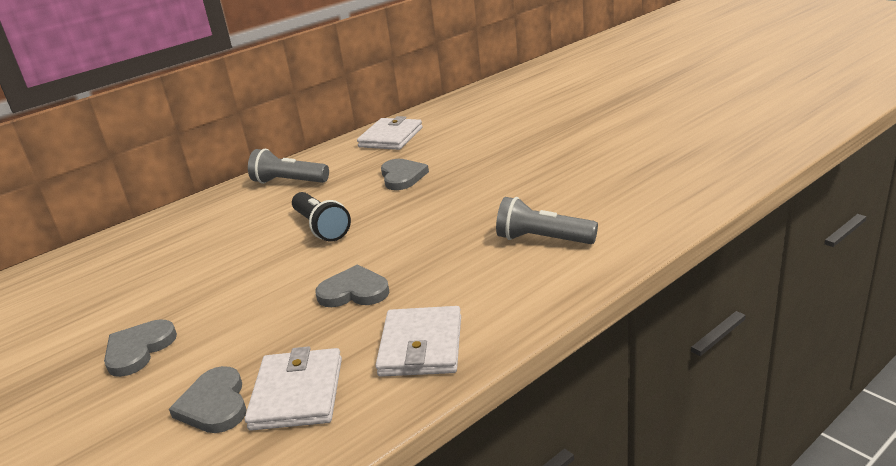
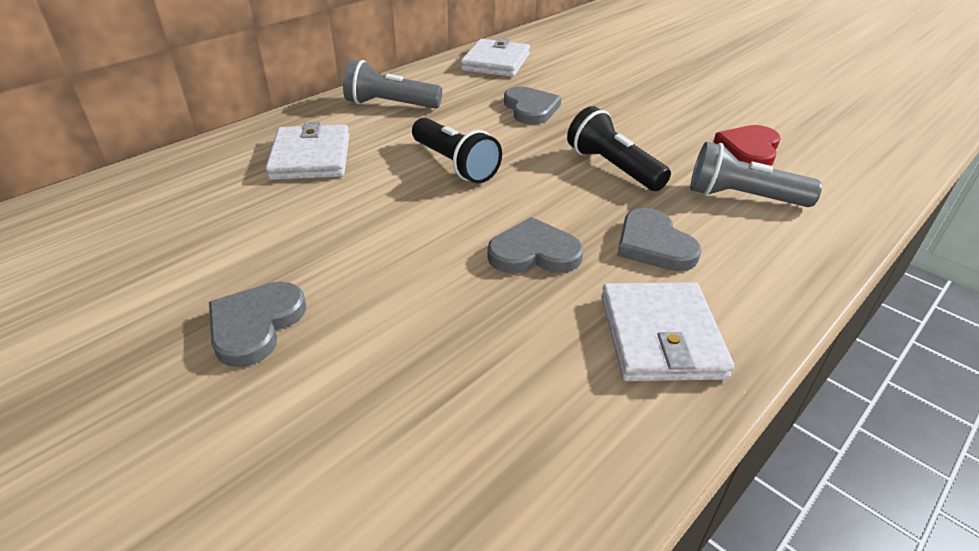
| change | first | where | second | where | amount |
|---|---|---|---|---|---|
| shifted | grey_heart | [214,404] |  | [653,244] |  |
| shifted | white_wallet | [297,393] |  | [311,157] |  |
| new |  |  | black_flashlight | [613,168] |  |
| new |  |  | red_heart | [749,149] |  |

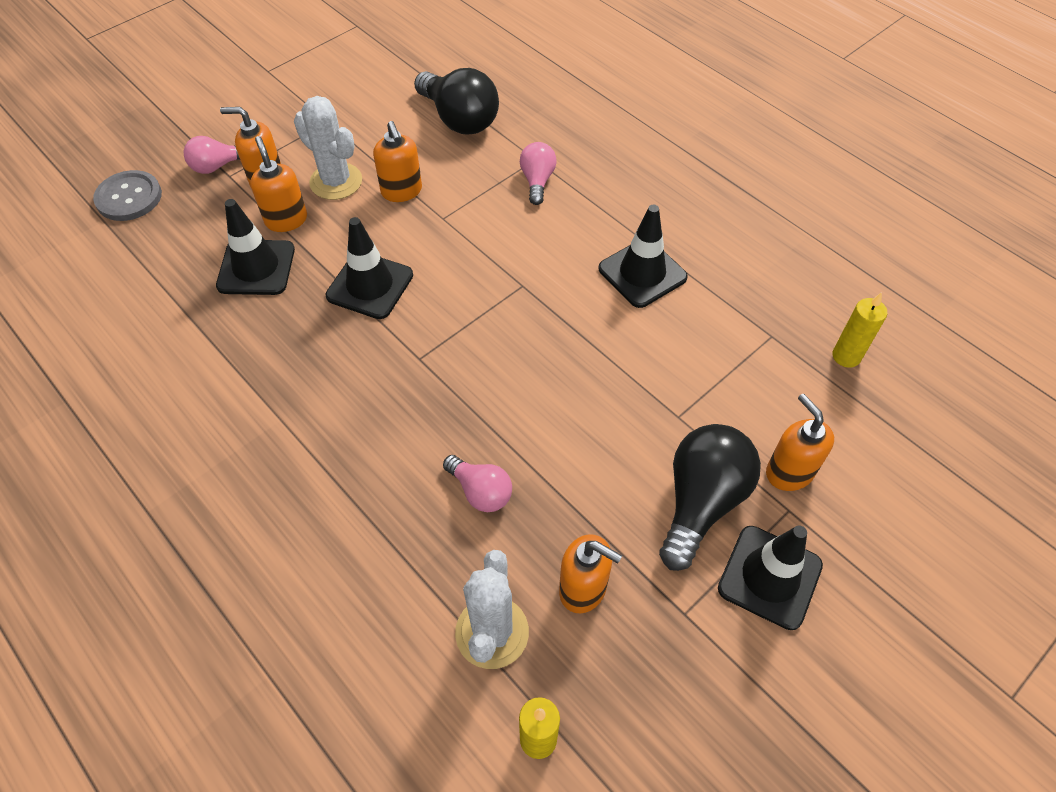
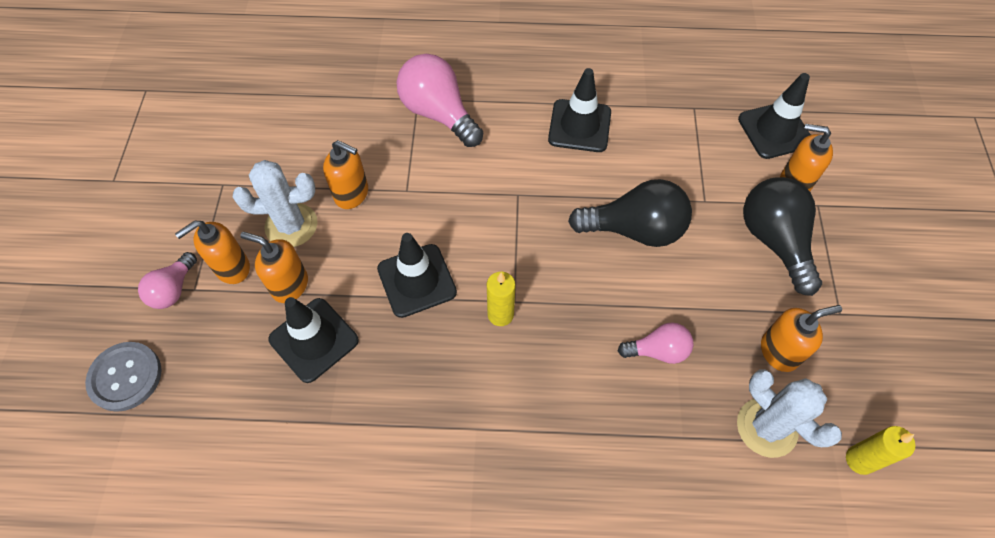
| change | first | where | second | where | amount |
|---|---|---|---|---|---|
| shifted | black_light_bulb | [459,119] |  | [634,229] |  |
| scaled | pink_light_bulb | [537,181] |  | [439,113] | x1.76 |
| shifted | black_traffic_cone | [769,577] |  | [774,130] |  |
| shifted | yellow_candle | [846,356] |  | [500,314] |  |

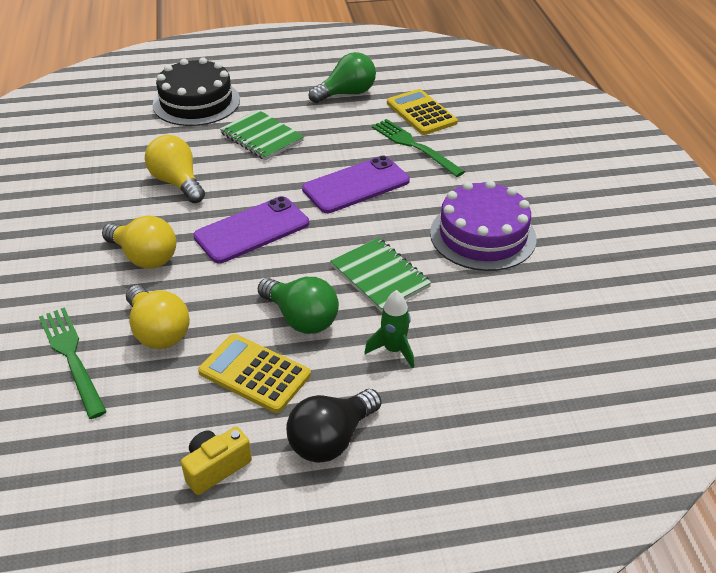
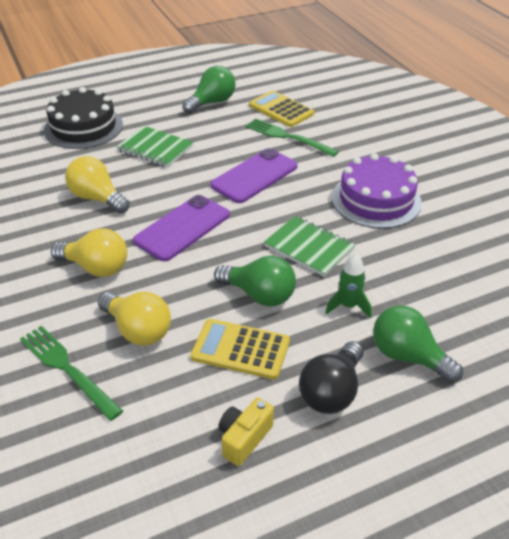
| change | first | where | second | where | amount |
|---|---|---|---|---|---|
| new |  |  | green_light_bulb | [408,356] |  |

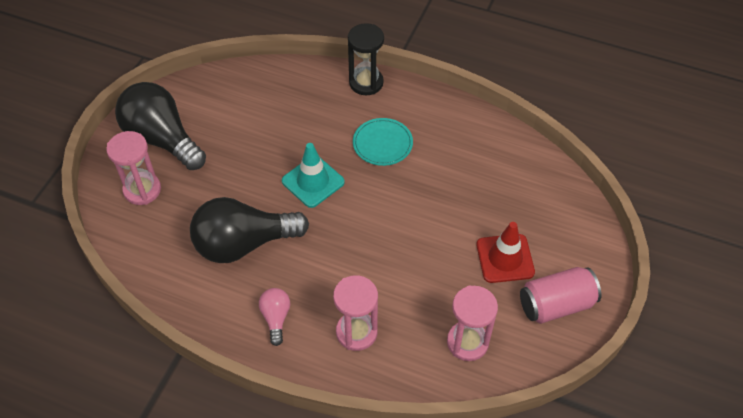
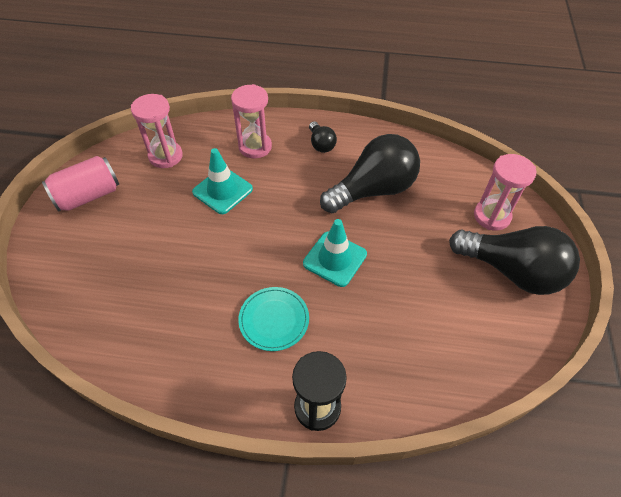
| change | first | where | second | where | amount |
|---|---|---|---|---|---|
| repainted | pink_light_bulb | [276,318] | black_light_bulb | [321,144] |  |
| gone | red_traffic_cone | [505,258] |  |  |  |
| new |  |  | turquoise_traffic_cone | [222,190] |  |

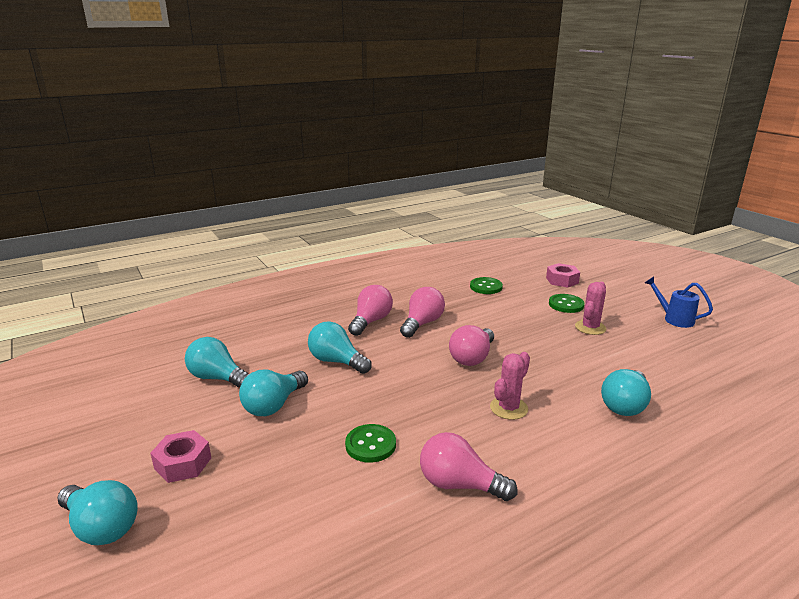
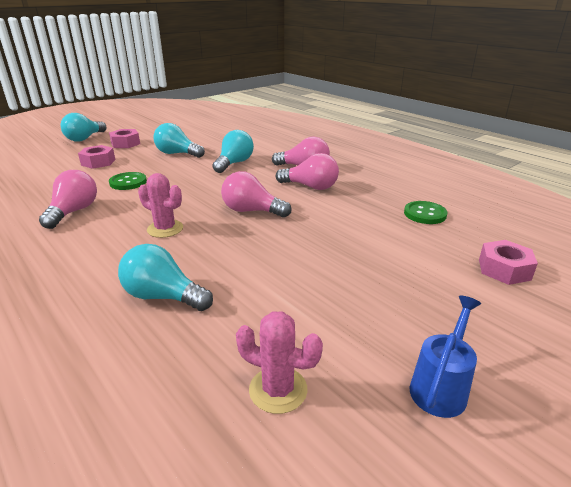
| change | first | where | second | where | amount |
|---|---|---|---|---|---|
| gone | turquoise_light_bulb | [218,378] |  |  |  |
| gone | green_button | [566,305] |  |  |  |
| shifted | pink_cactus | [590,327] |  | [278,390] |  |
| new |  |  | pink_nut | [98,162] |  |

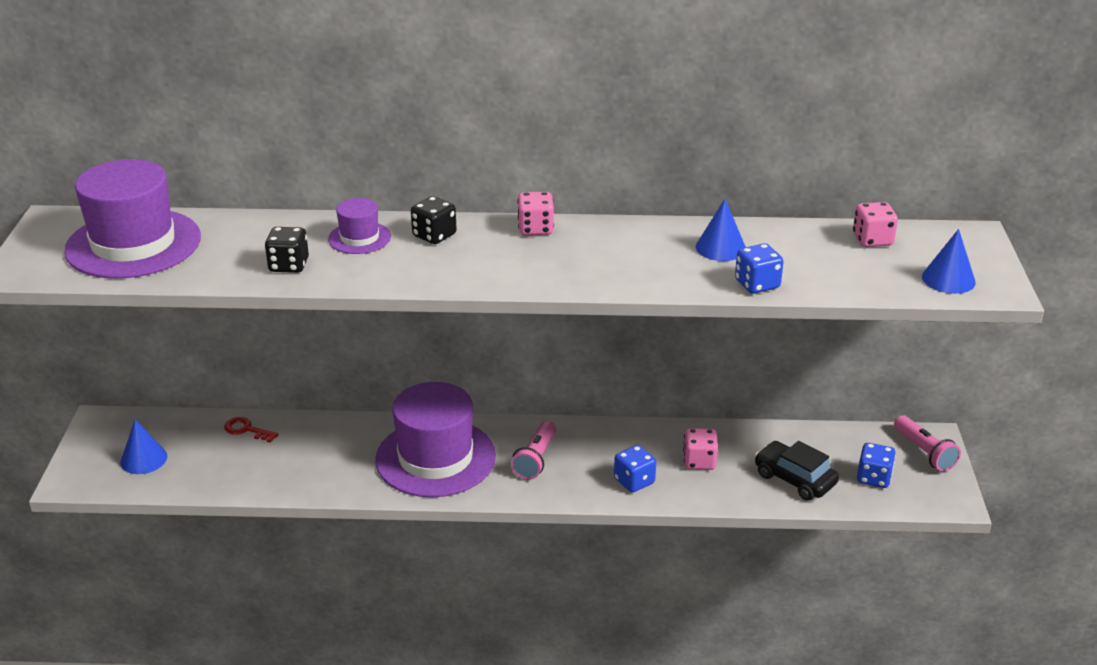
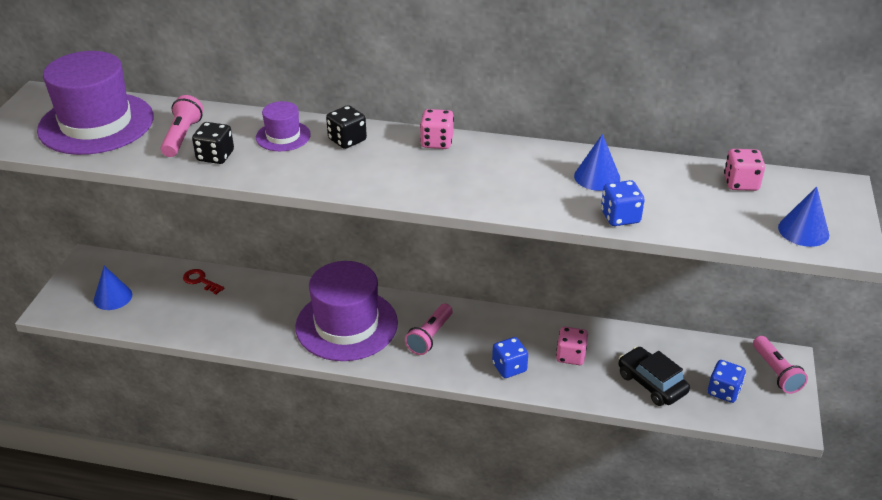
| change | first | where | second | where | amount |
|---|---|---|---|---|---|
| new |  |  | pink_flashlight | [182,136] |  |

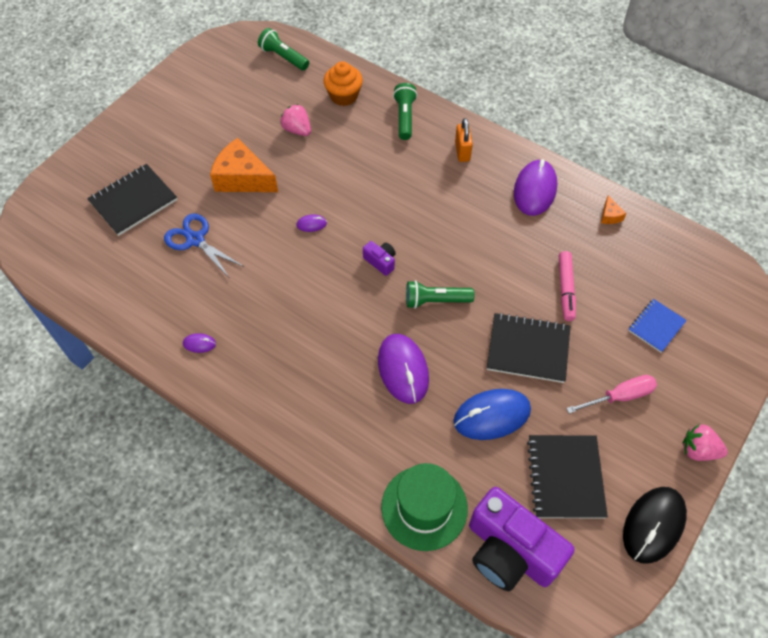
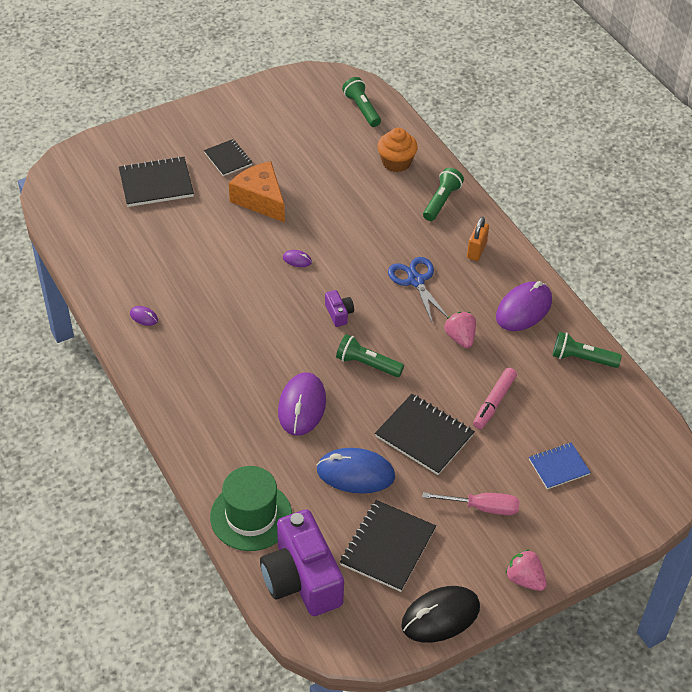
| change | first | where | second | where | amount |
|---|---|---|---|---|---|
| shifted | blue_scissors | [195,240] |  | [416,281] |  |
| shifted | pink_strawberry | [297,130] |  | [460,338] |  |
| swapped | orange_cheese | [610,215] | green_flashlight | [582,358] |  |
| new |  |  | black_notebook | [228,159] |  |

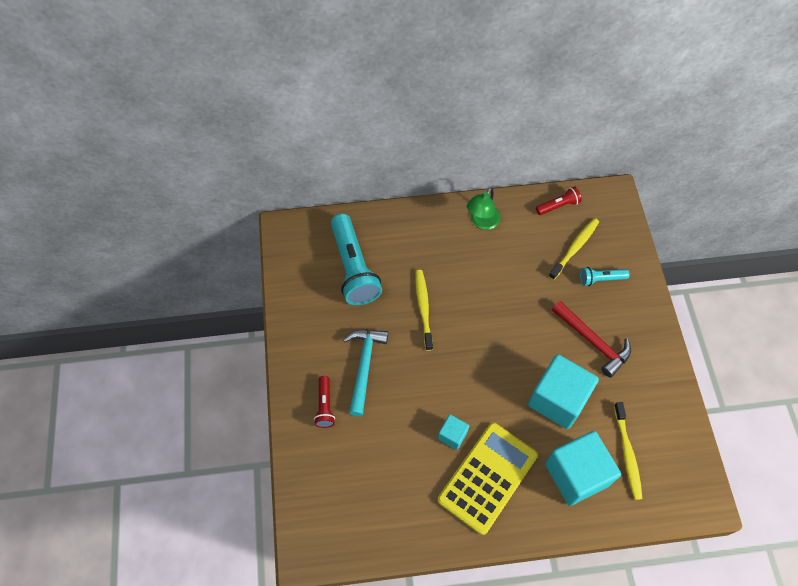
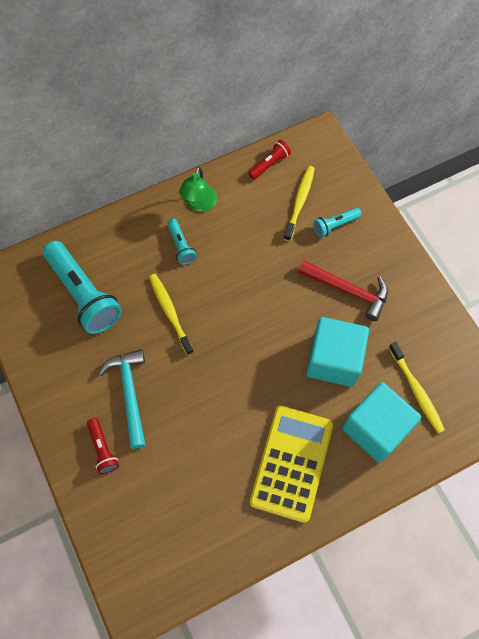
| change | first | where | second | where | amount |
|---|---|---|---|---|---|
| gone | turquoise_cube | [452,435] |  |  |  |
| new |  |  | turquoise_flashlight | [181,246] |  |

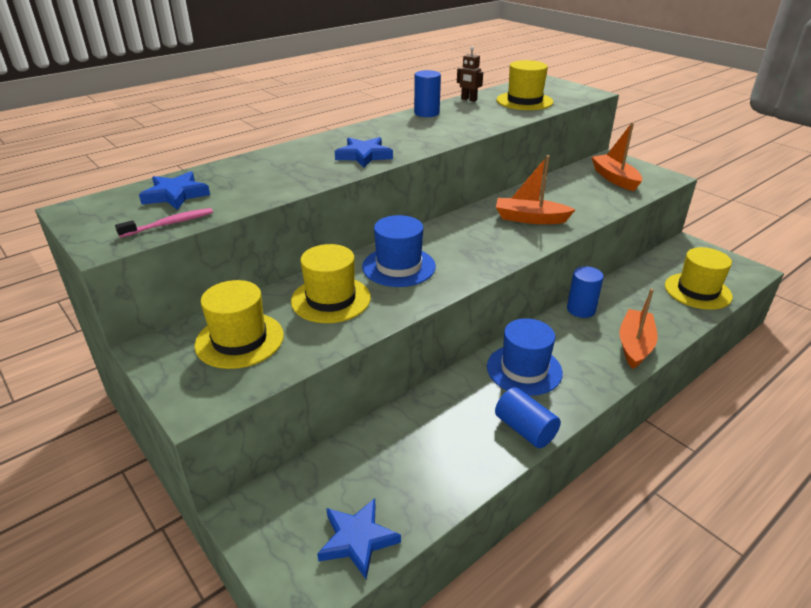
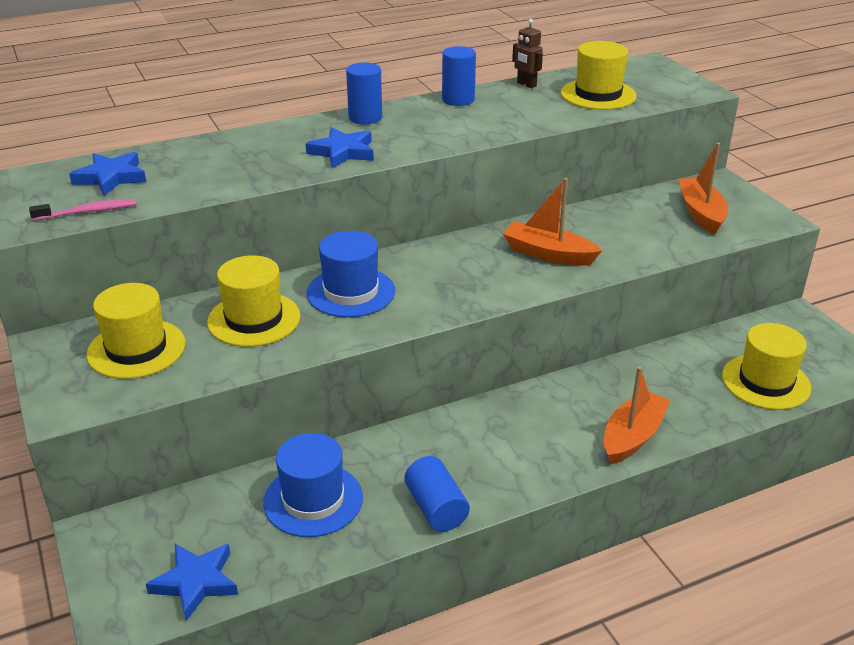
| change | first | where | second | where | amount |
|---|---|---|---|---|---|
| shifted | blue_hat | [524,369] |  | [313,500] |  |
| shifted | blue_cylinder | [581,310] |  | [365,118] |  |

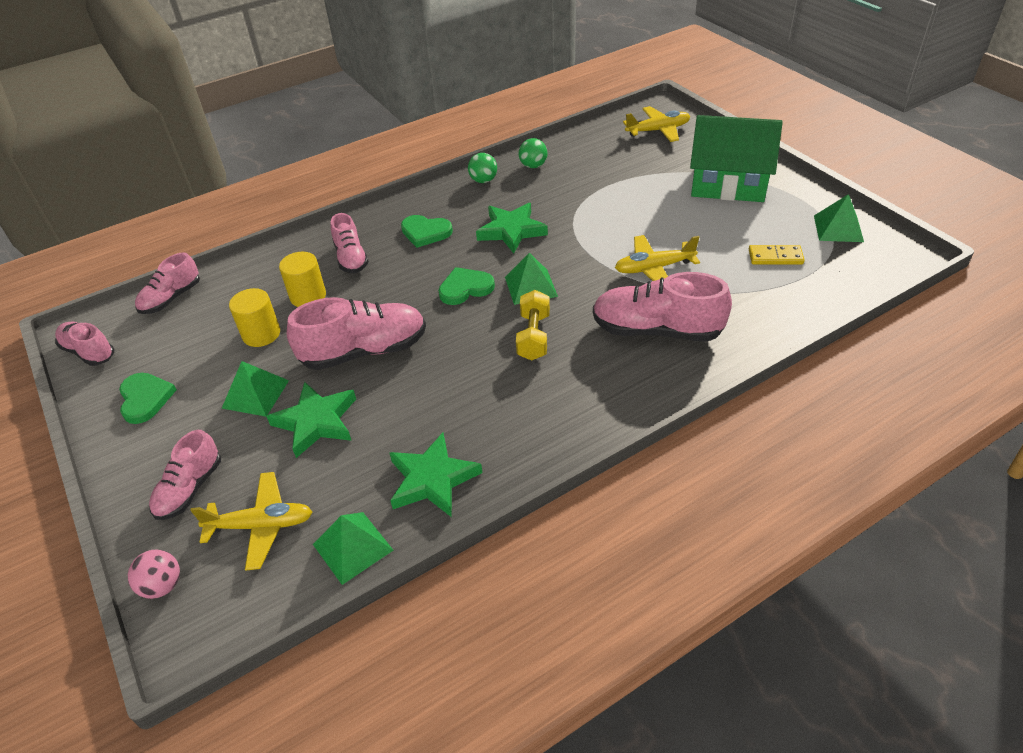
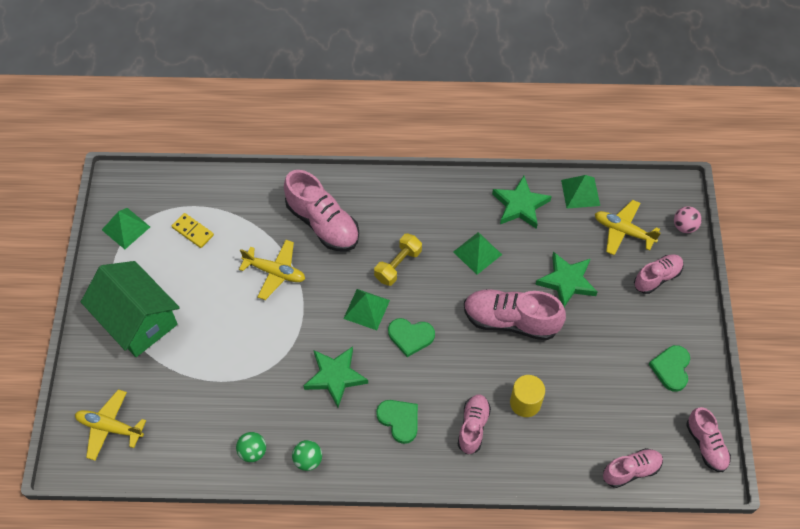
| change | first | where | second | where | amount |
|---|---|---|---|---|---|
| shifted | green_pyramid | [255,394] |  | [477,253] |  |
| gone | yellow_cylinder | [261,334] |  |  |  |

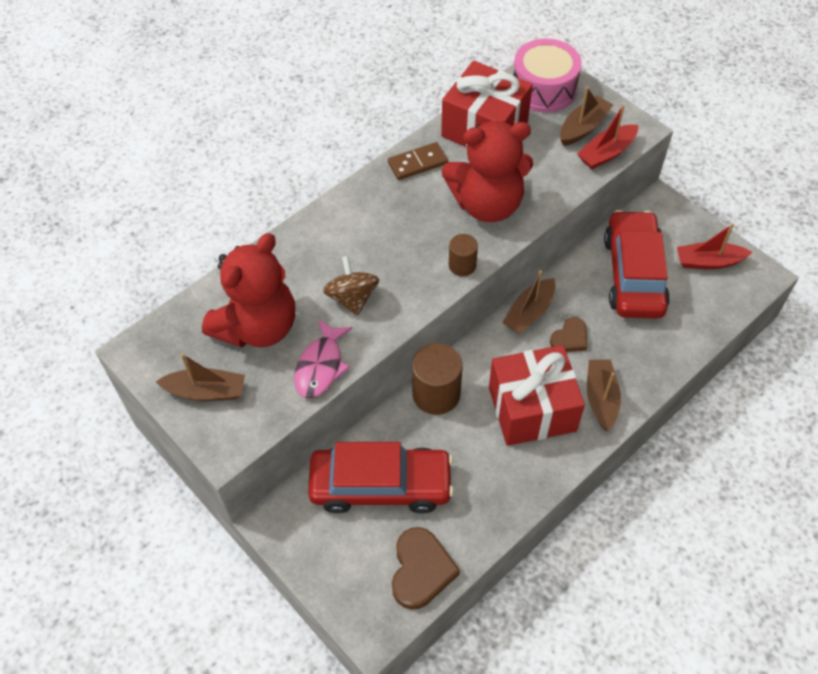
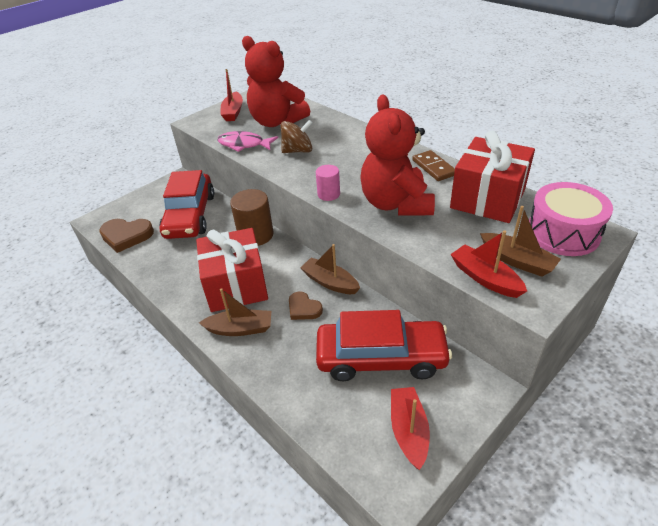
| change | first | where | second | where | amount |
|---|---|---|---|---|---|
| repainted | brown_boat | [206,391] | red_boat | [233,112] |  |
| repainted | brown_cylinder | [462,265] | pink_cylinder | [328,194] |  |

